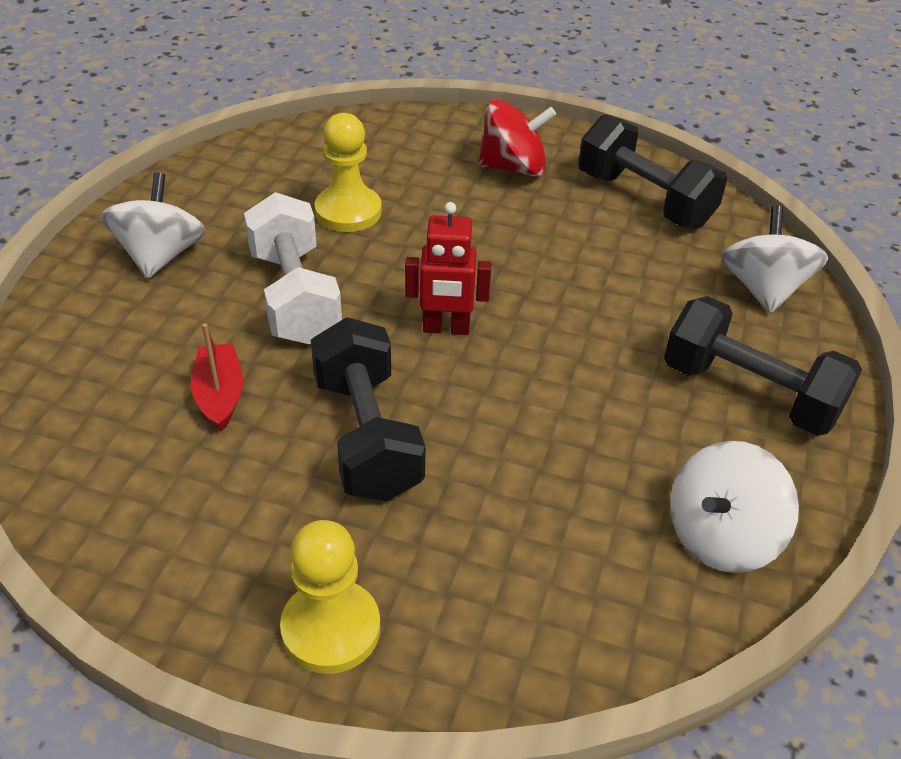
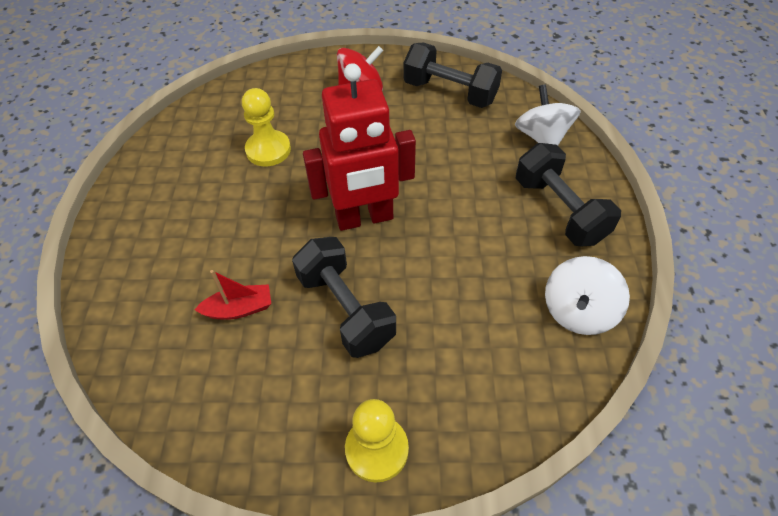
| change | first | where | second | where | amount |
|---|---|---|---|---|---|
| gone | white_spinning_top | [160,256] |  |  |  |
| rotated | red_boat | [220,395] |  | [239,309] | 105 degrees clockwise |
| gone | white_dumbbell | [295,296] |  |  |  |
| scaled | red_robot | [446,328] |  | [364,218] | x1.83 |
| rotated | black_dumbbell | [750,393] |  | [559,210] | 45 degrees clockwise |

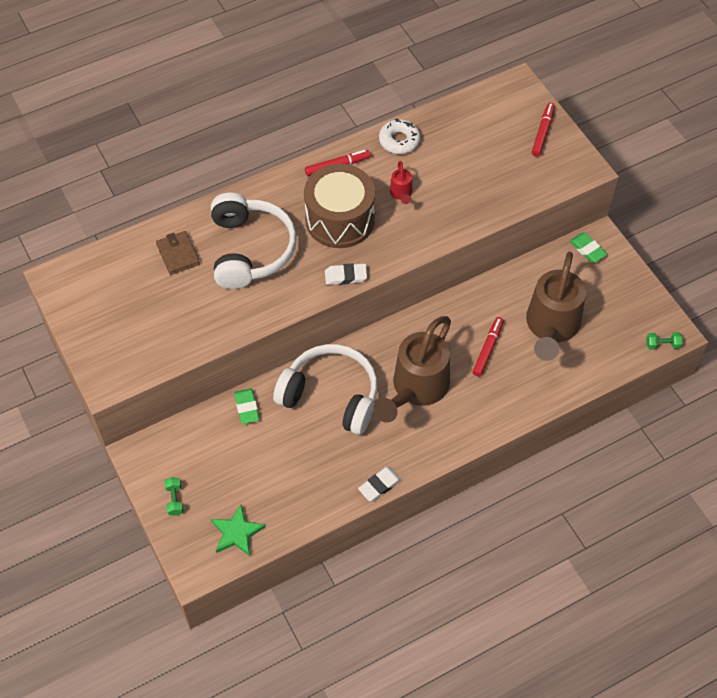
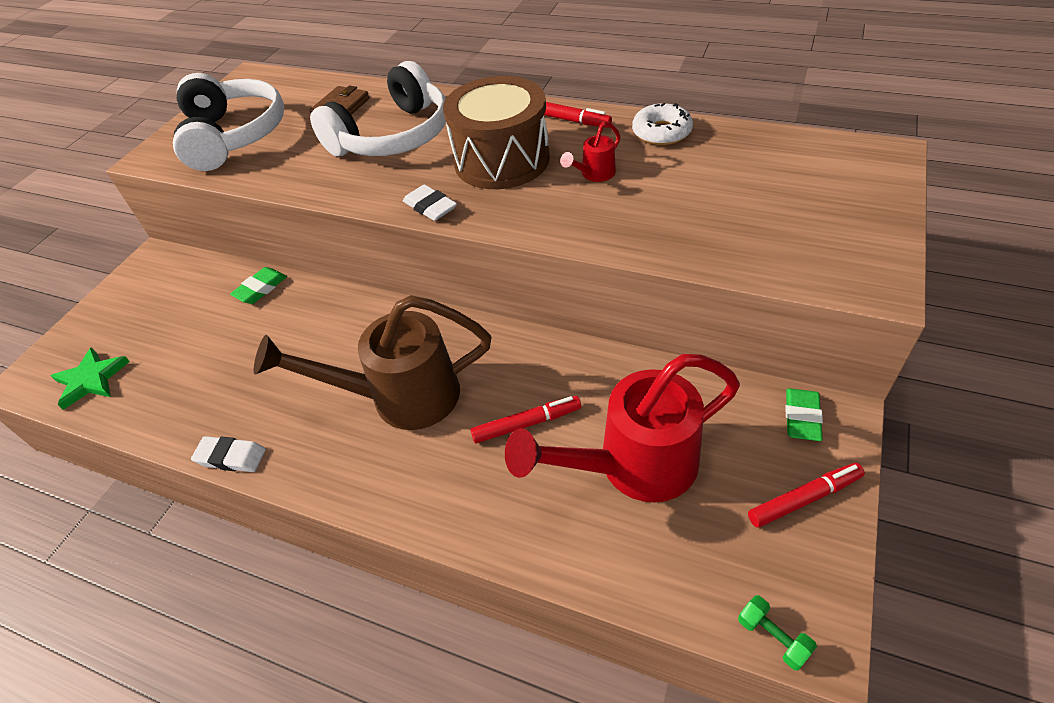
| change | first | where | second | where | amount |
|---|---|---|---|---|---|
| gone | green_dumbbell | [175,500] |  |  |  |
| shifted | white_headphones | [331,396] |  | [233,136] |  |
| repainted | brown_watering_can | [551,328] | red_watering_can | [632,466] |  |
| shifted | red_marker | [542,132] |  | [804,498] |  |

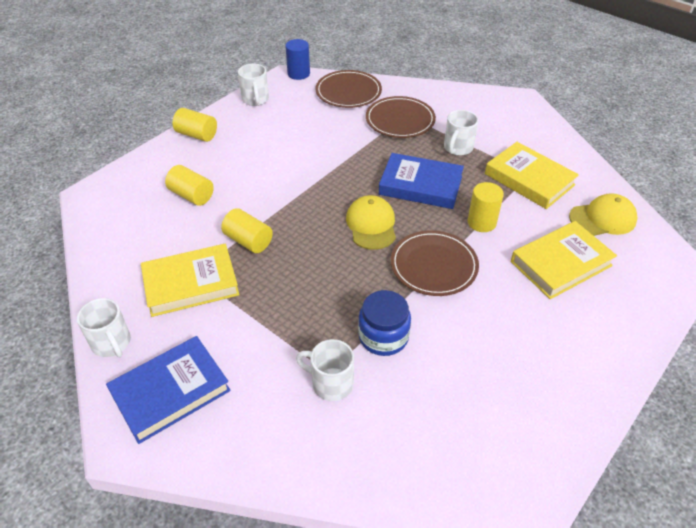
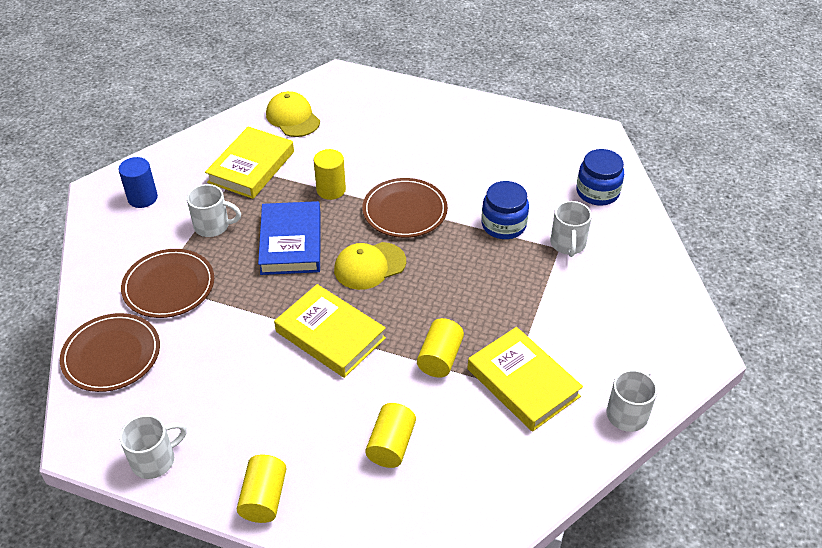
| change | first | where | second | where | amount |
|---|---|---|---|---|---|
| gone | blue_book | [170,392] |  |  |  |
| shifted | blue_cylinder | [298,74] |  | [142,198] |  |
| shifted | yellow_book | [561,263] |  | [330,335] |  |
| new |  |  | blue_jar | [597,192] |  |

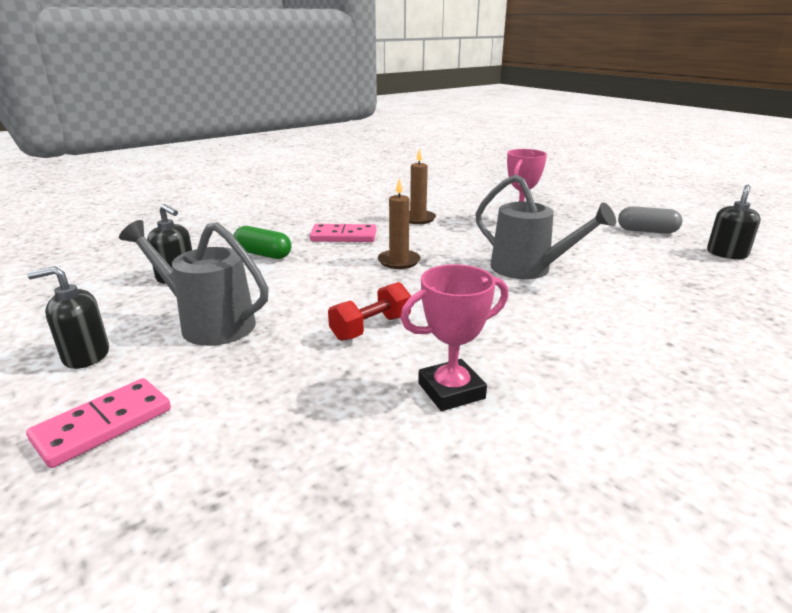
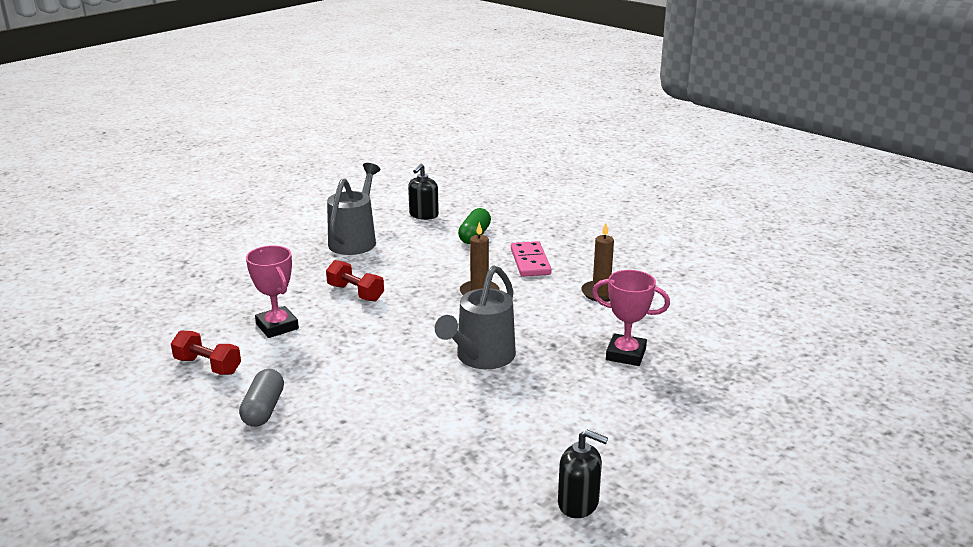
| change | first | where | second | where | amount |
|---|---|---|---|---|---|
| gone | pink_domino | [103,425] |  |  |  |
| gone | black_soap_dispenser | [86,355] |  |  |  |
| shifted | grey_capsule | [647,231] |  | [264,409] |  |
| new |  |  | red_dumbbell | [208,366] |  |

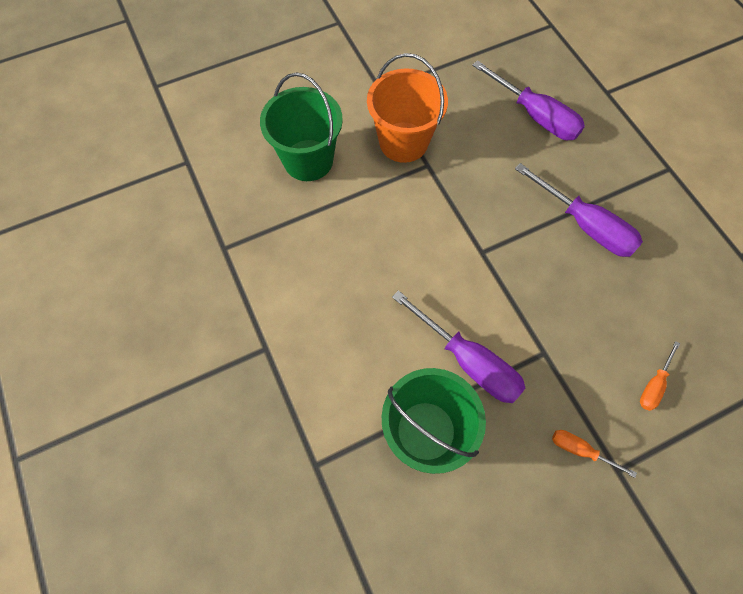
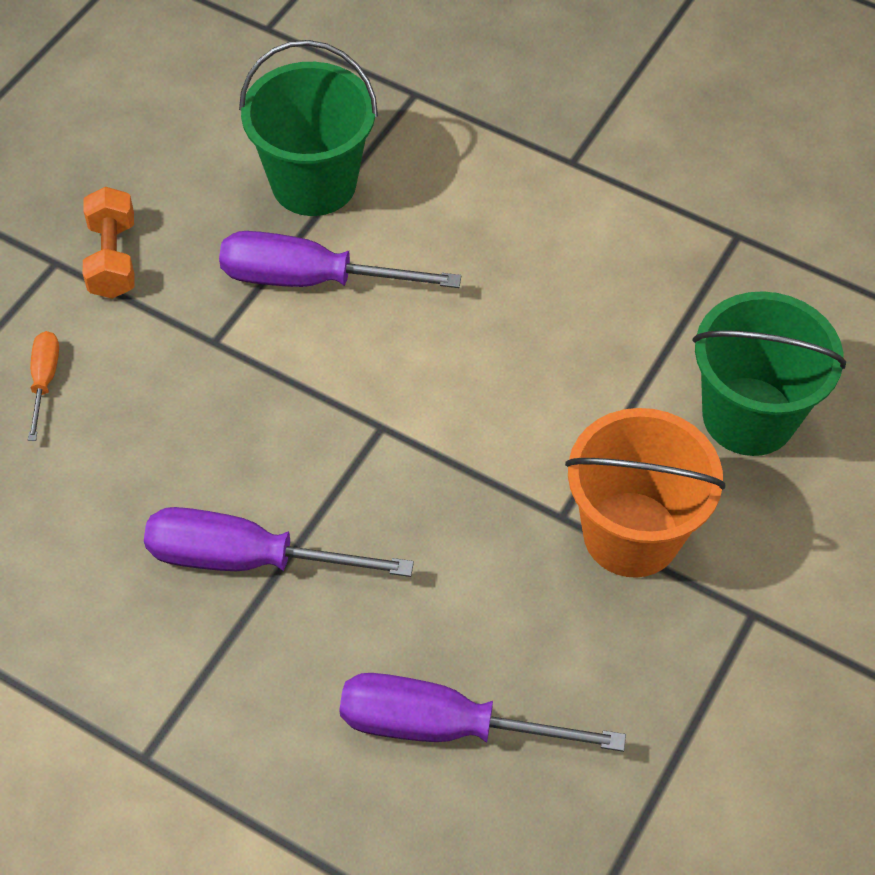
| change | first | where | second | where | amount |
|---|---|---|---|---|---|
| swapped | orange_screwdriver | [580,450] | orange_dumbbell | [112,259] |  |

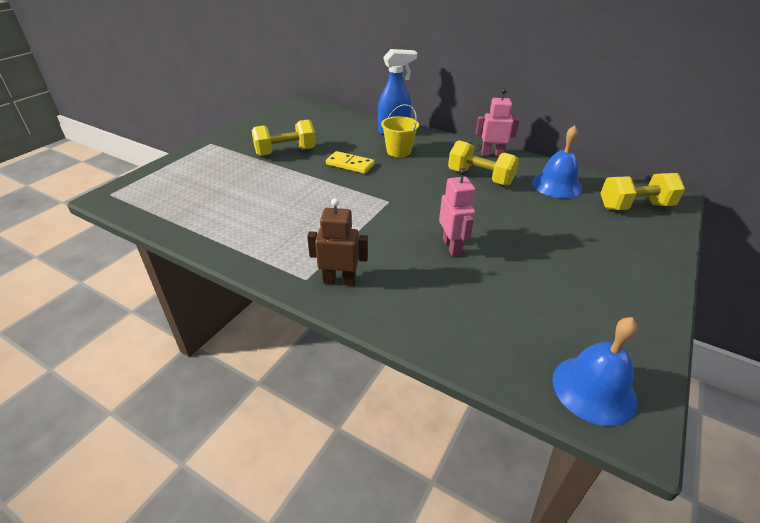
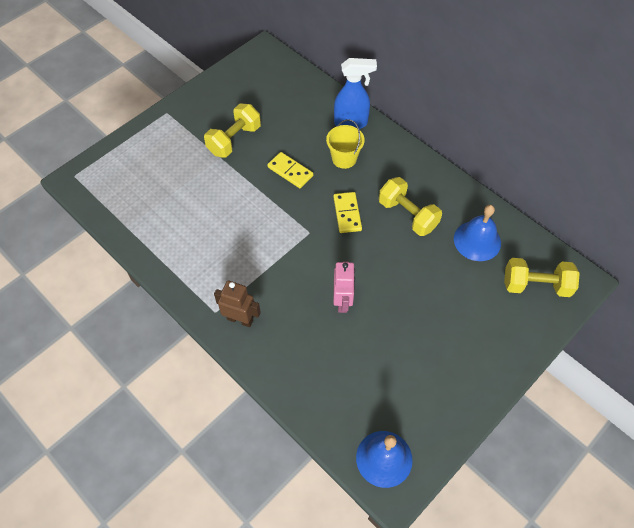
| change | first | where | second | where | amount |
|---|---|---|---|---|---|
| rotated | yellow_dumbbell | [285,152] |  | [234,140] | 45 degrees counterclockwise |
| gone | pink_robot | [492,154] |  |  |  |
| new |  |  | yellow_domino | [347,213] |  |

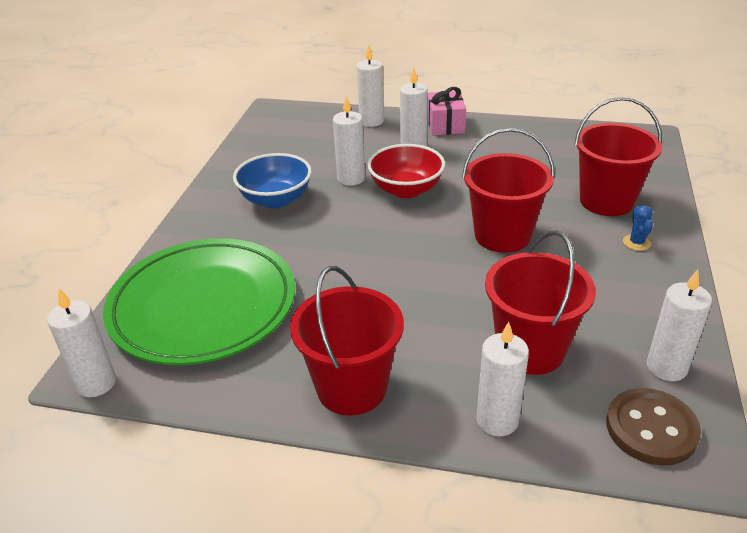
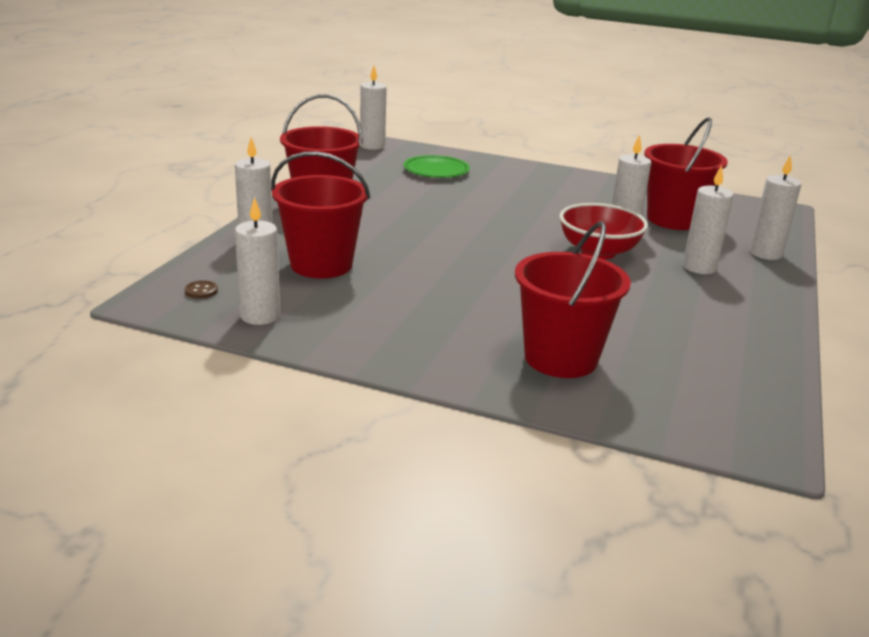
| change | first | where | second | where | amount |
|---|---|---|---|---|---|
| scaled | green_plate | [203,306] |  | [436,171] | x0.46 |
| gone | blue_bowl | [276,199] |  |  |  |
| gone | pink_gift | [445,125] |  |  |  |
| shifted | red_bucket | [502,235] |  | [673,220] |  |
| scaled | brown_button | [651,428] |  | [201,291] | x0.41 |
| gone | blue_cactus | [636,243] |  |  |  |

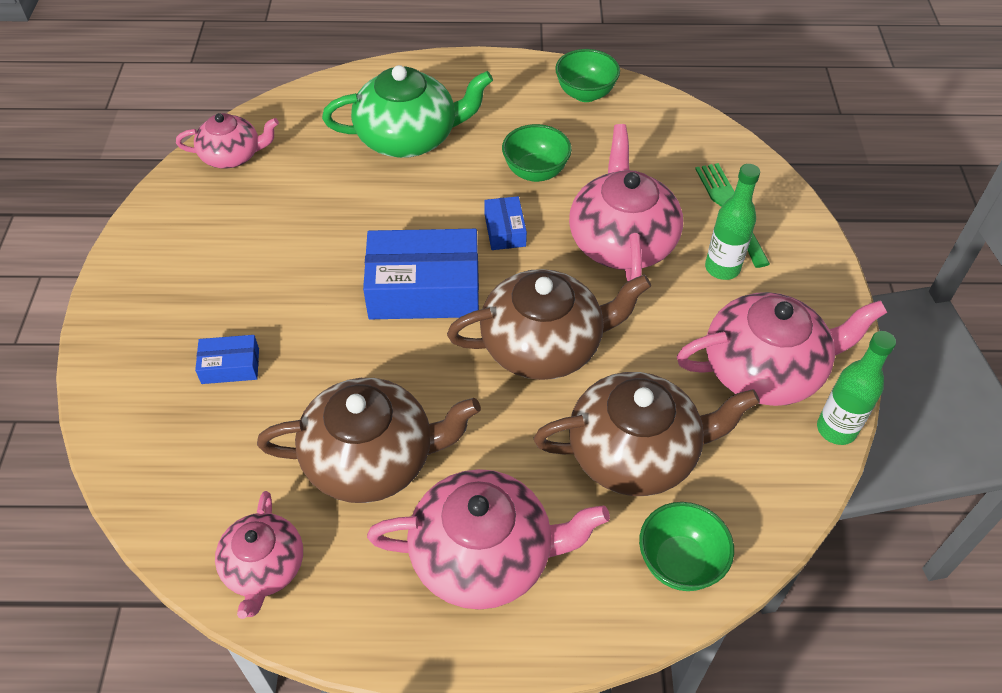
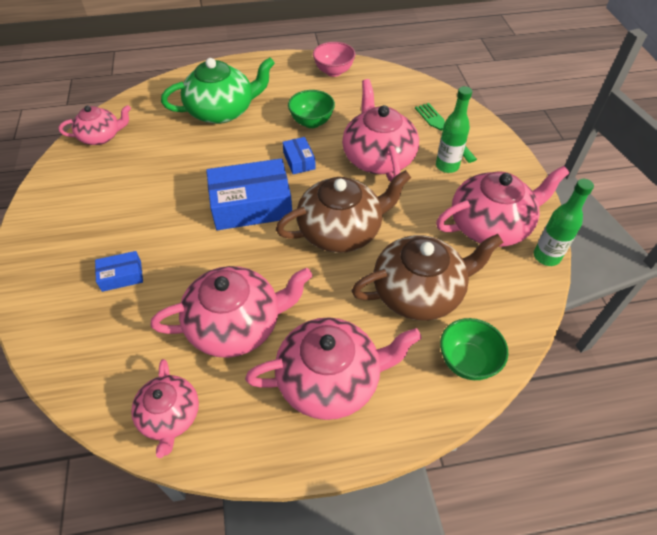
| change | first | where | second | where | amount |
|---|---|---|---|---|---|
| repainted | brown_teapot | [372,459] | pink_teapot | [236,325] |  |
| repainted | green_bowl | [585,94] | pink_bowl | [333,71] |  |

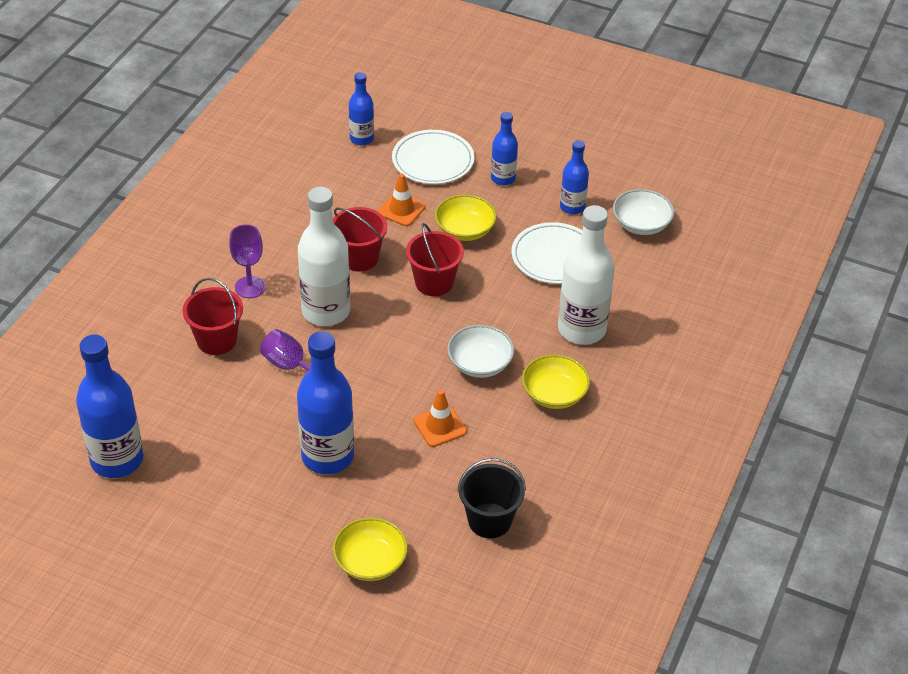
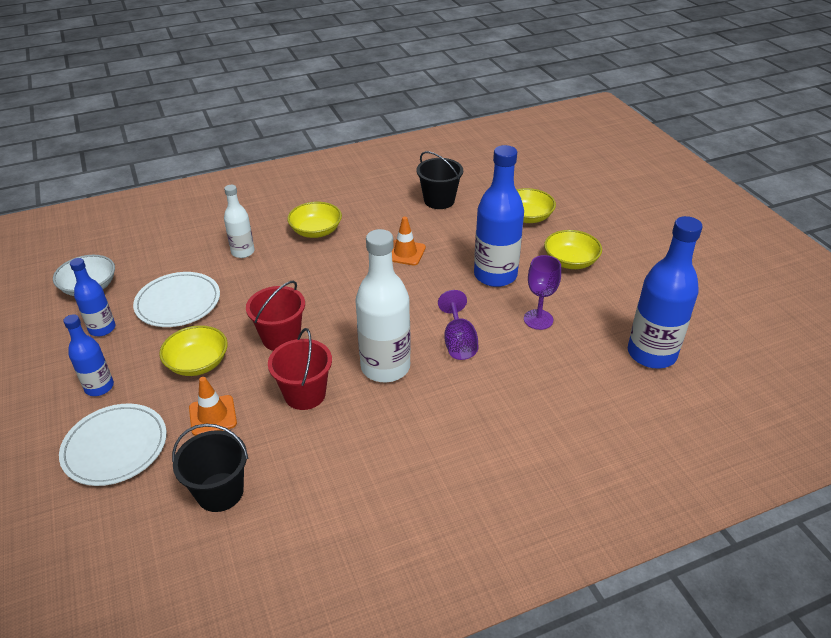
| change | first | where | second | where | amount |
|---|---|---|---|---|---|
| gone | red_bucket | [216,340] |  |  |  |
| shifted | purple_goblet | [250,287] |  | [538,319] |  |
| gone | blue_bottle | [361,139] |  |  |  |
| gone | white_bowl | [480,363] |  |  |  |
| scaled | white_bottle | [581,329] |  | [243,252] | x0.56 |
| new |  |  | black_bucket | [220,492] |  |
| new |  |  | yellow_bowl | [570,261] |  |

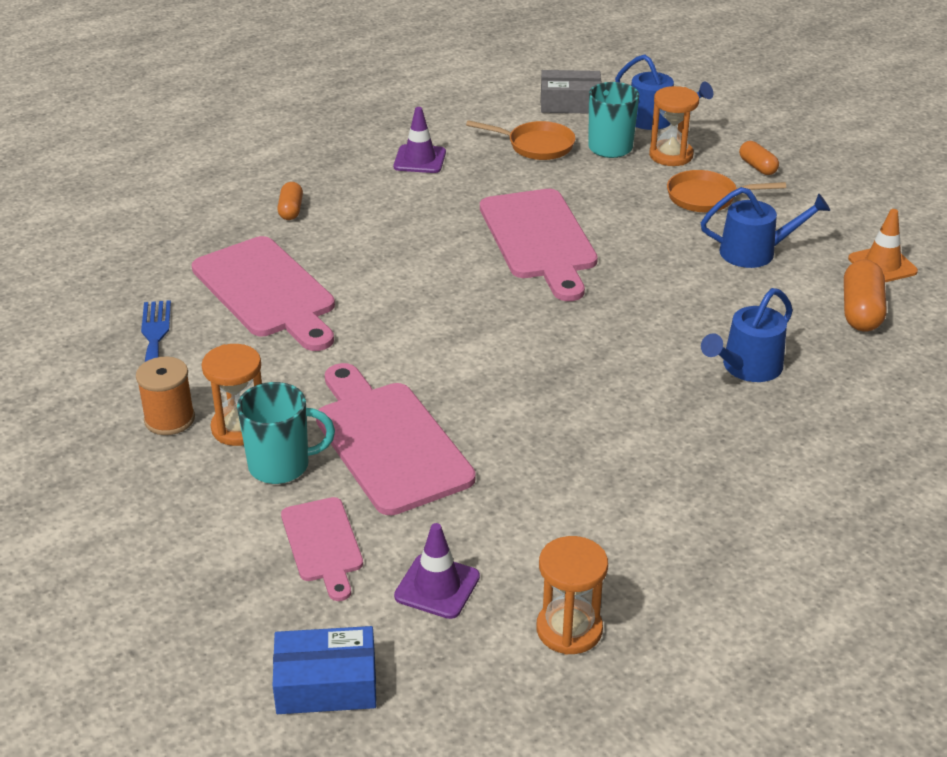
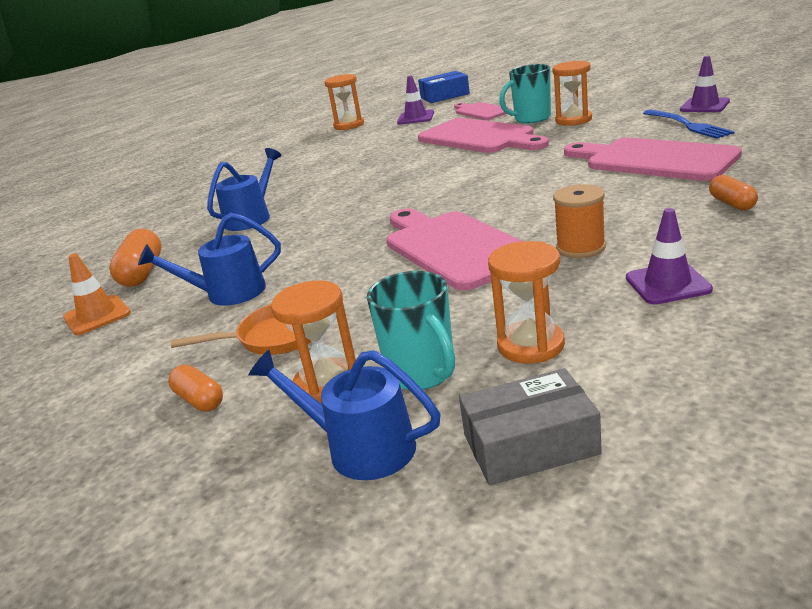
| change | first | where | second | where | amount |
|---|---|---|---|---|---|
| shifted | orange_spool | [169,419] |  | [580,248] |  |
| swapped | orange_pan | [536,146] | orange_hourglass | [531,345] |  |
| new |  |  | purple_traffic_cone | [704,106] |  |

